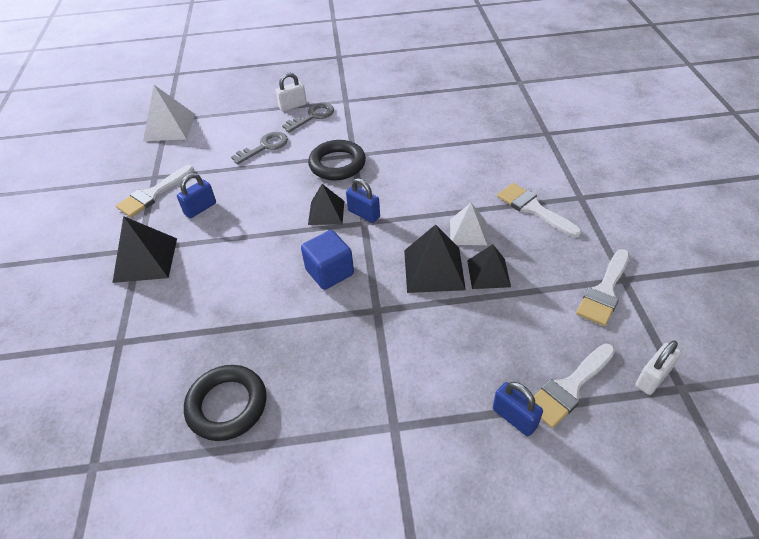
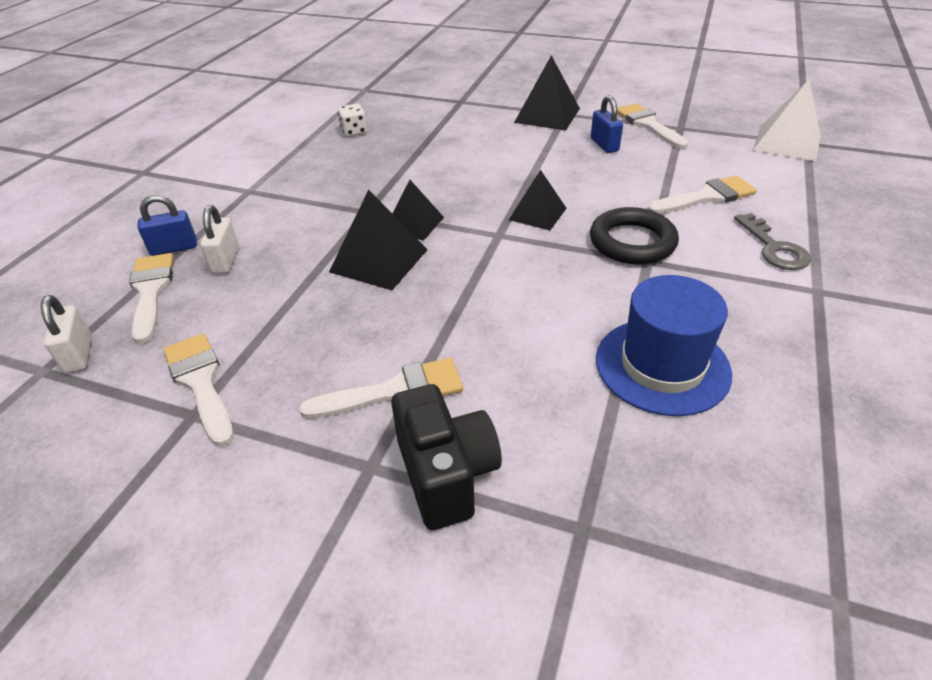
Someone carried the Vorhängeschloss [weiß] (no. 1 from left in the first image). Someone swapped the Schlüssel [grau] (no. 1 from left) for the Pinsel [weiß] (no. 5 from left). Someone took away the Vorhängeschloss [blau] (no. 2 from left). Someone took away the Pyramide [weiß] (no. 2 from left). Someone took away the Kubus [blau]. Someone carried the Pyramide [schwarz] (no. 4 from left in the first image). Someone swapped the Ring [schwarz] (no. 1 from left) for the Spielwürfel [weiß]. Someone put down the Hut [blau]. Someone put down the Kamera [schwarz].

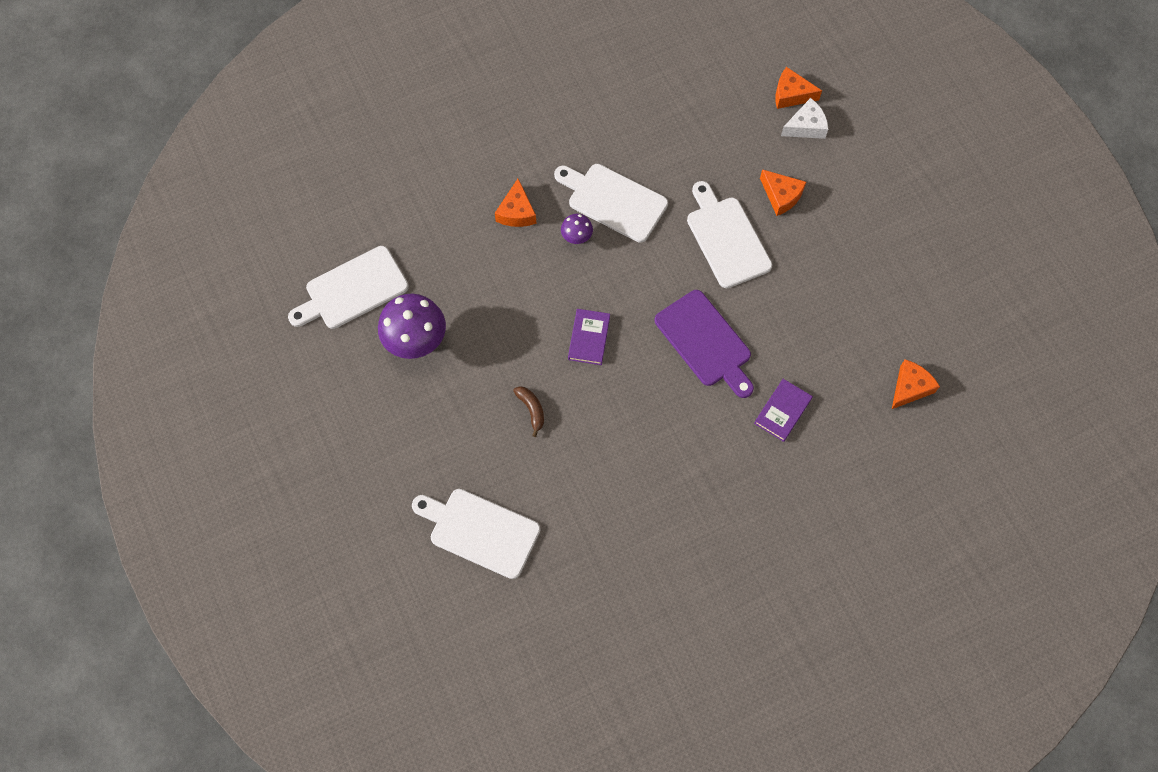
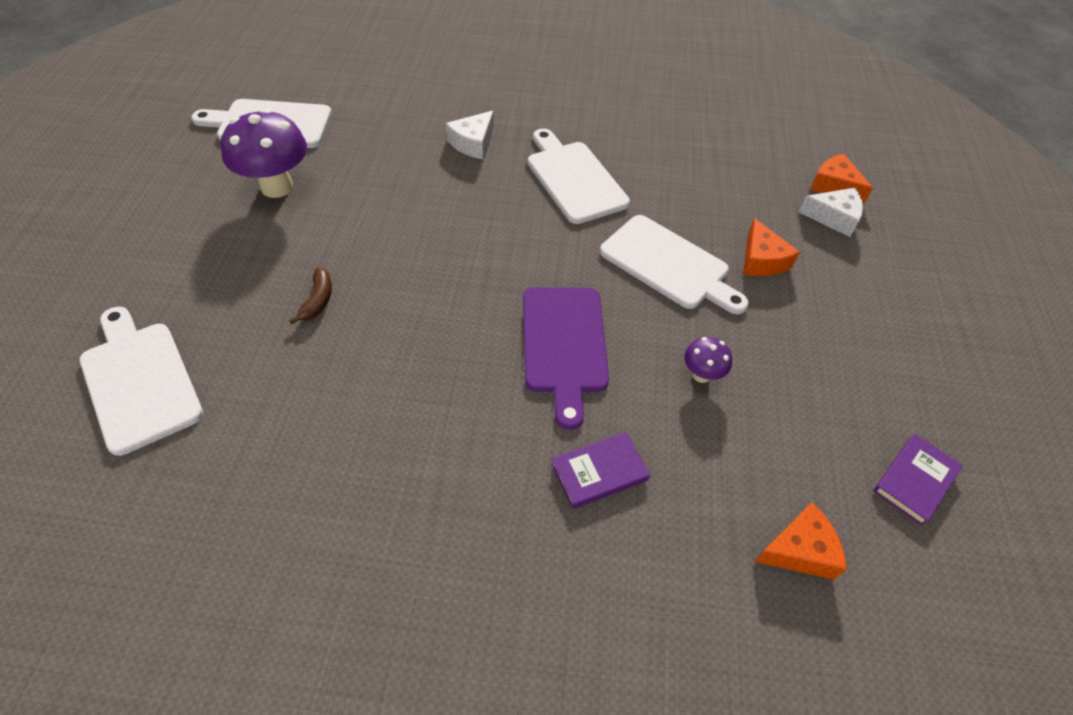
Someone repainted the Käse [orange] (no. 1 from left), which became the Käse [weiß] (no. 1 from left). Someone rotated the Schneidebrett [weiß] (no. 4 from left) by 120 degrees clockwise. Someone carried the Pilz [lila] (no. 2 from left). Someone carried the Buch [lila] (no. 1 from left in the first image).

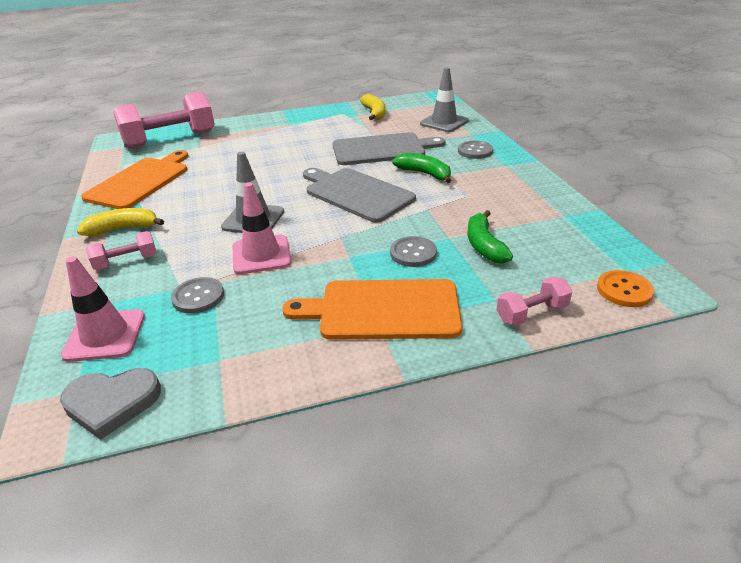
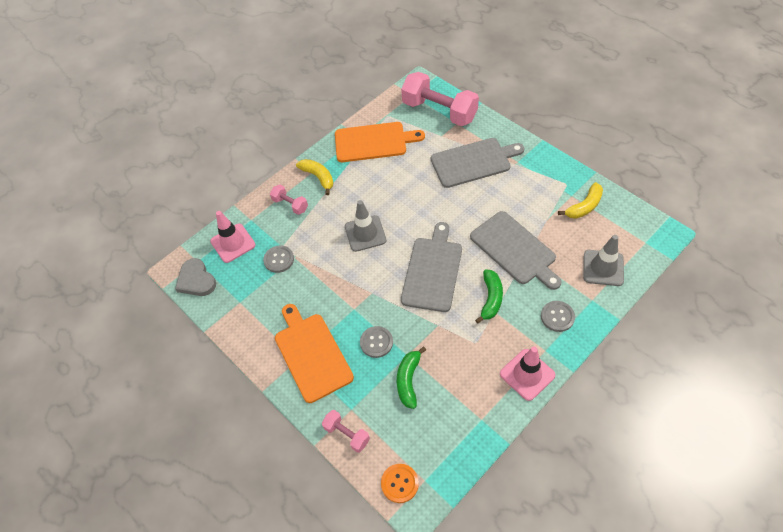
Someone carried the Leitkegel [rosa] (no. 2 from left). Someone rotated the Banane [grün] (no. 2 from left in the first image) by 45 degrees counterclockwise. Someone put down the Schneidebrett [grau] (no. 2 from left).

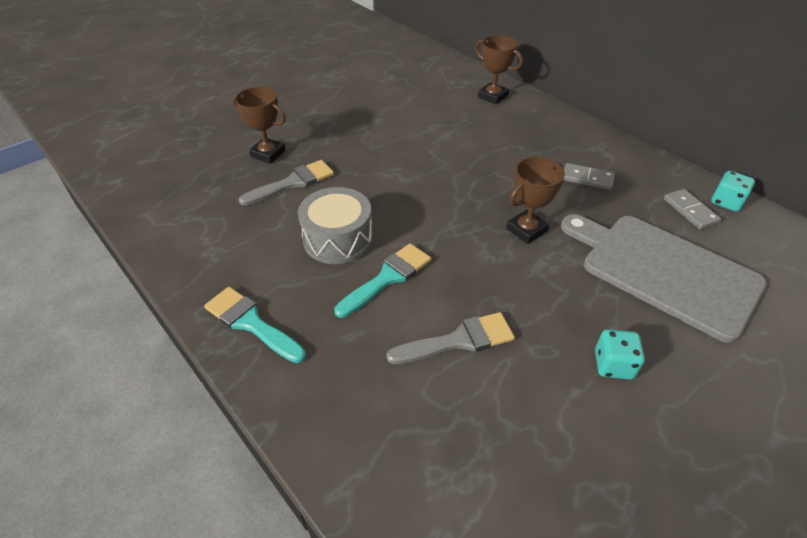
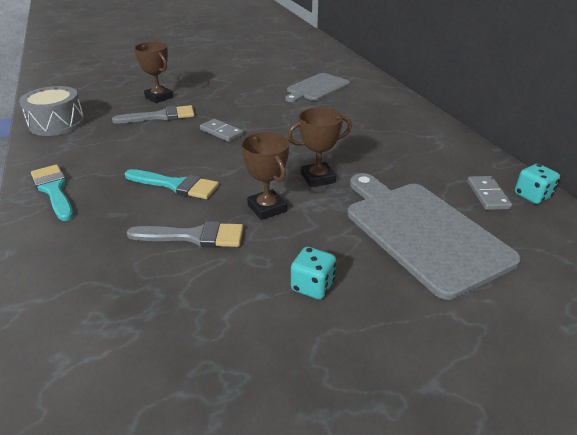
Someone carried the Pokal [braun] (no. 2 from left). Someone carried the Dominostein [grau] (no. 1 from left). Someone carried the Trommel [grau]. Someone rotated the Pinsel [türkis] (no. 2 from left) by 45 degrees clockwise. Someone put down the Schneidebrett [grau] (no. 1 from left).

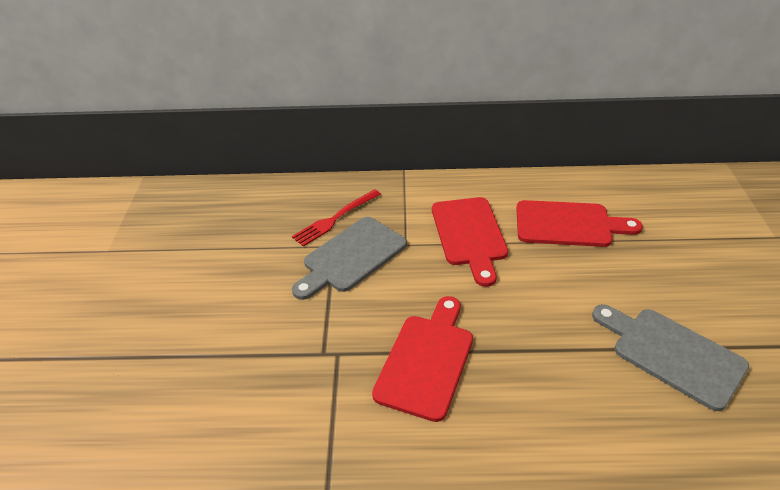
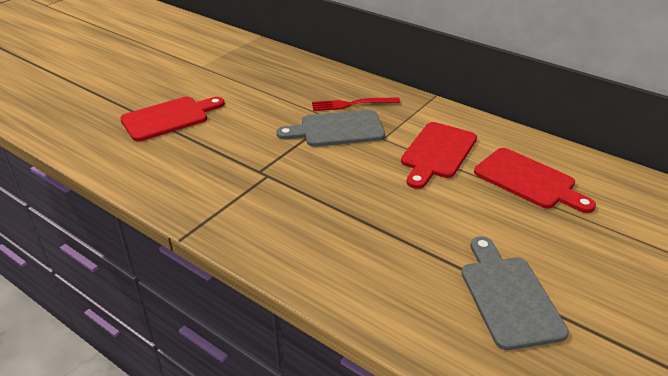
Someone carried the Schneidebrett [rot] (no. 1 from left).

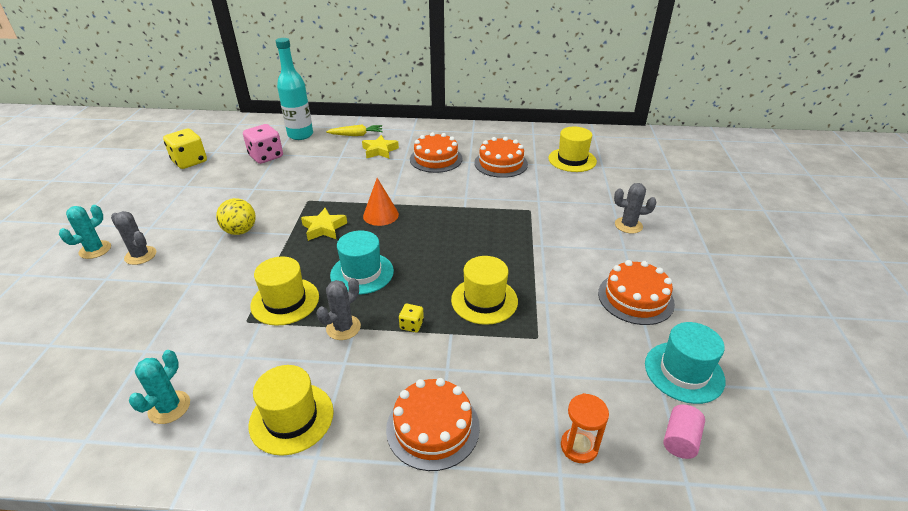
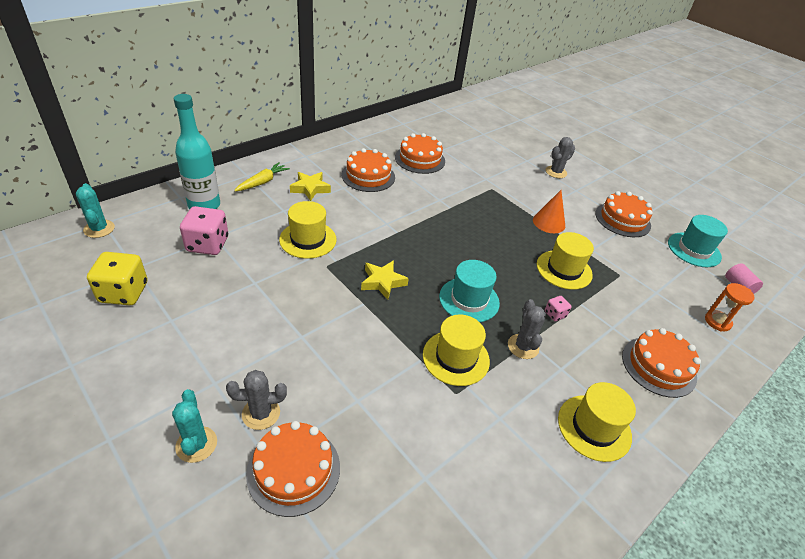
Someone carried the Hut [gelb] (no. 4 from left in the first image). Someone carried the Kegel [orange]. Someone took away the Ball [gelb]. Someone repainted the Spielwürfel [gelb] (no. 2 from left), which became the Spielwürfel [rosa] (no. 2 from left). Someone carried the Kaktus [türkis] (no. 2 from left in the first image). Someone put down the Kuchen [orange] (no. 1 from left).

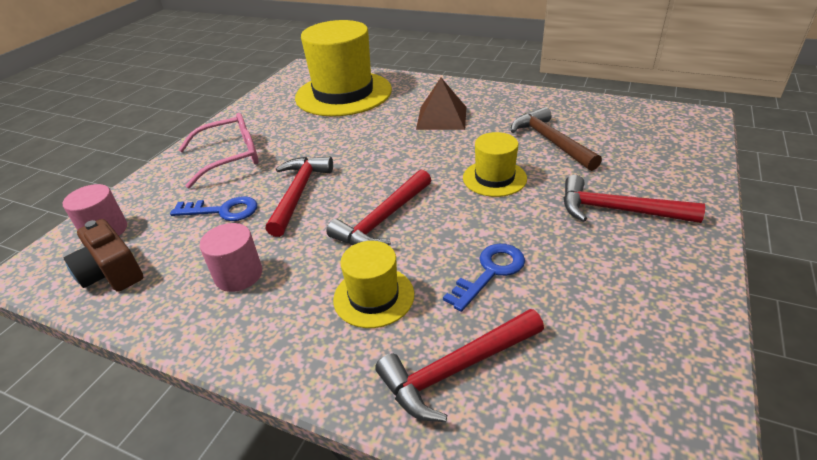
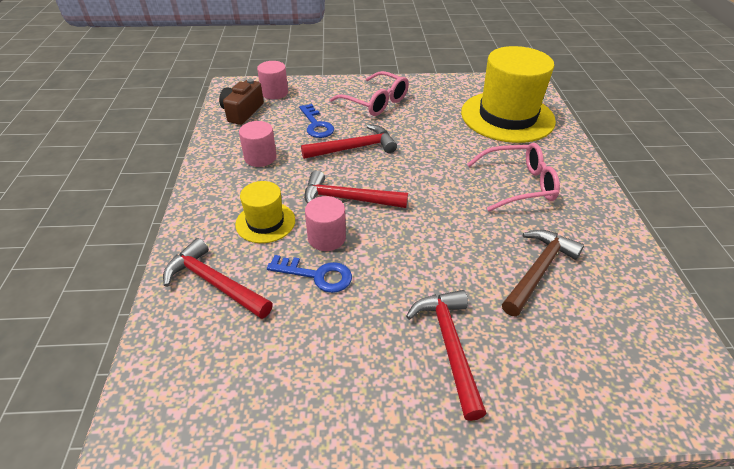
Someone swapped the Pyramide [braun] for the Brille [rosa] (no. 2 from left). Someone took away the Hut [gelb] (no. 3 from left). Someone put down the Vollzylinder [rosa] (no. 3 from left).

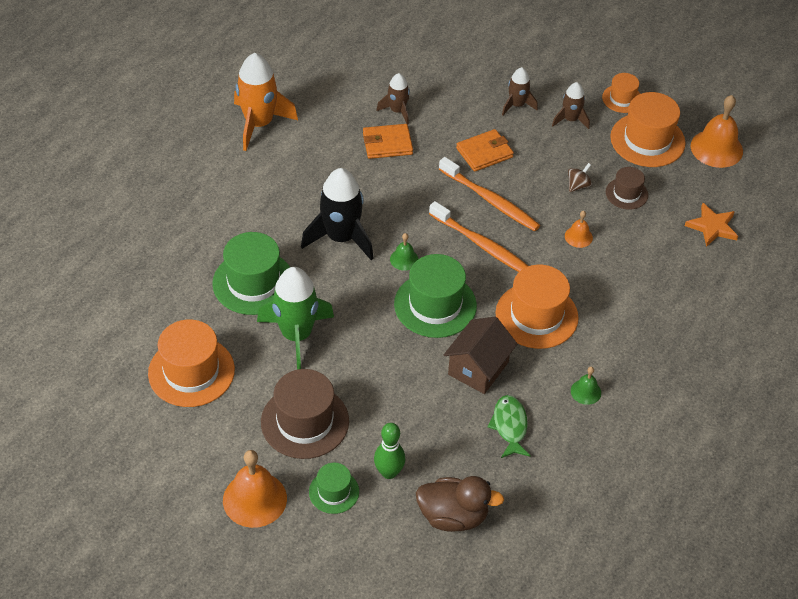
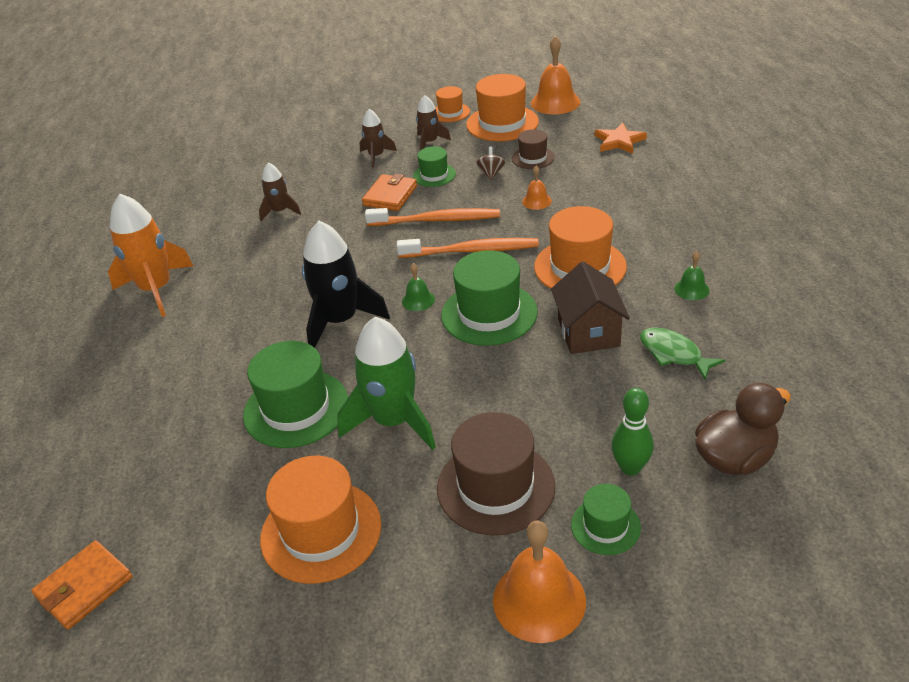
Someone carried the Geldbörse [orange] (no. 1 from left). Someone put down the Hut [grün] (no. 2 from left).

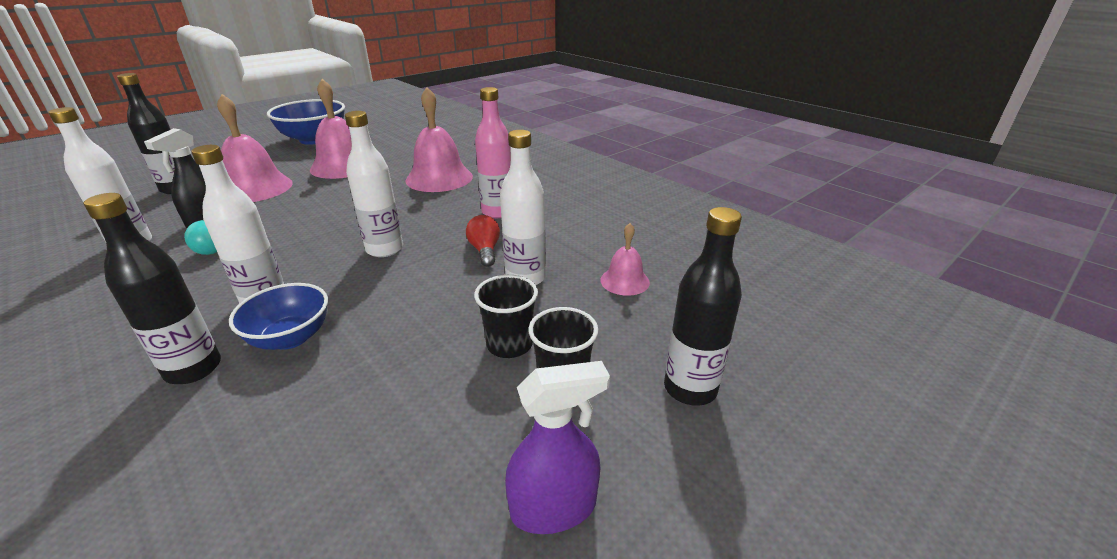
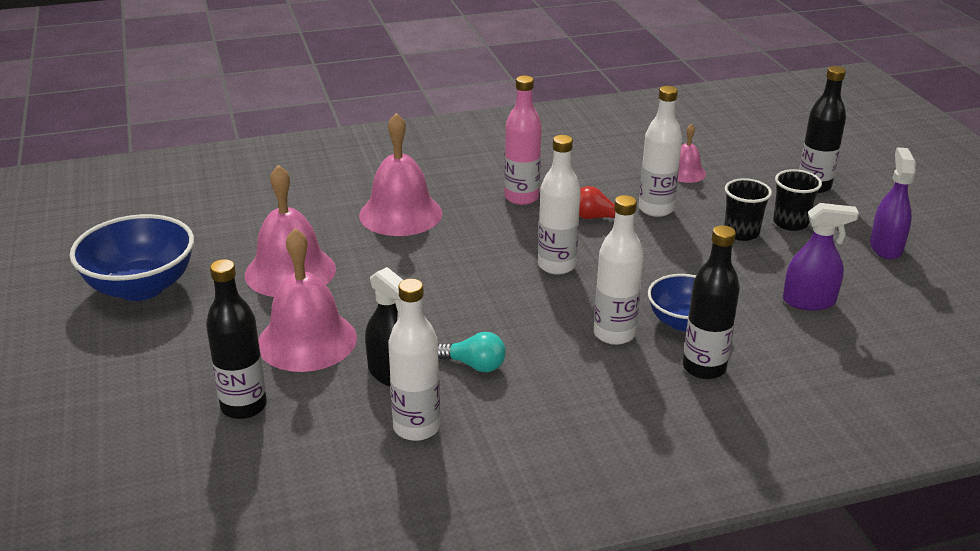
Someone put down the Sprühflasche [lila] (no. 1 from left).

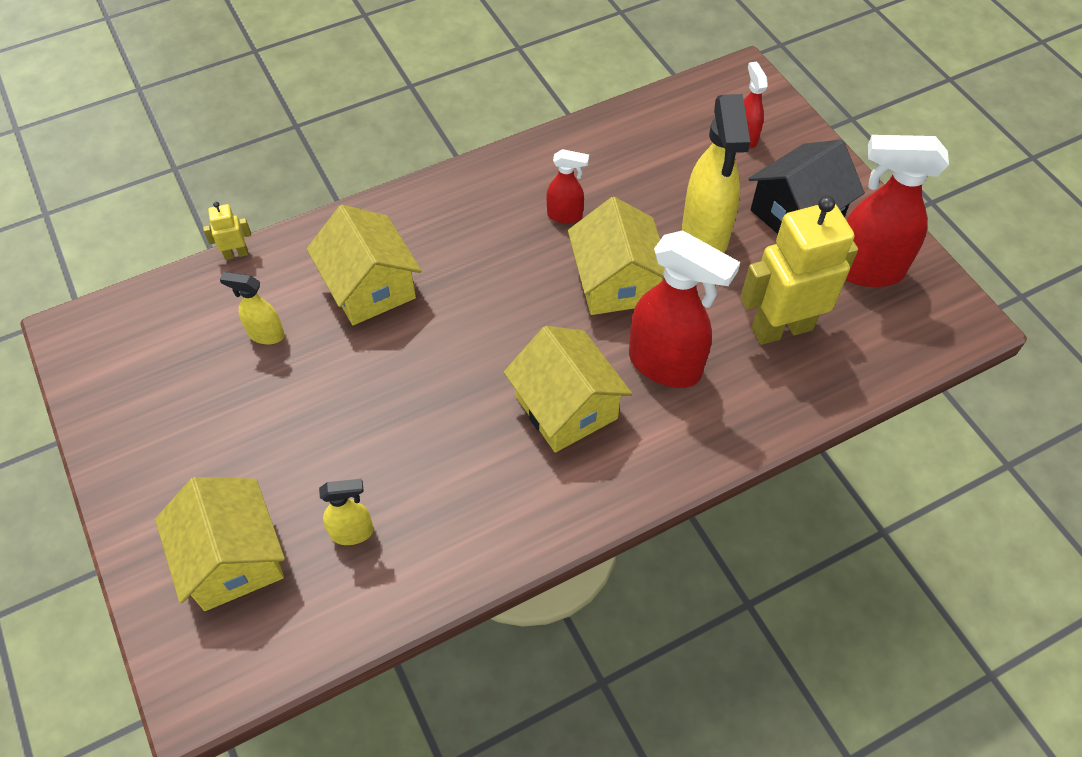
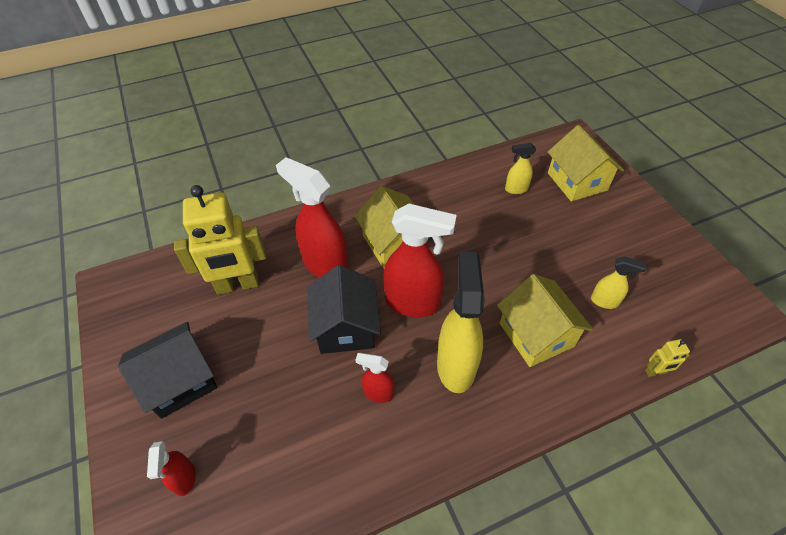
Someone carried the Sprühflasche [gelb] (no. 3 from left in the first image). Someone carried the Sprühflasche [rot] (no. 4 from left). Someone repainted the Haus [gelb] (no. 4 from left), which became the Haus [schwarz] (no. 2 from left).

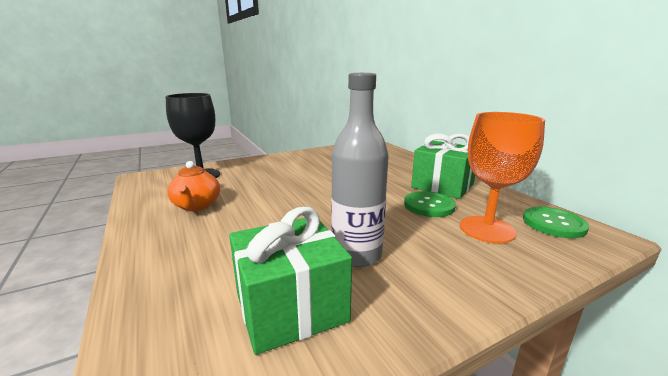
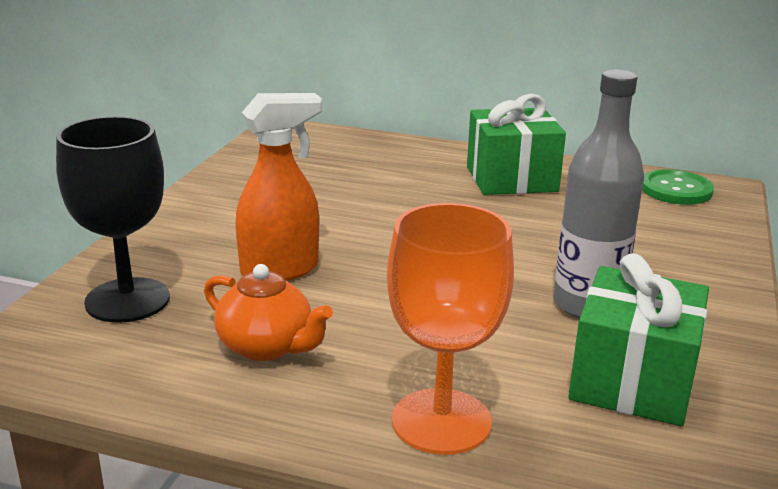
Someone carried the Kelch [orange]. Someone took away the Knopf [grün] (no. 1 from left). Someone put down the Sprühflasche [orange].

